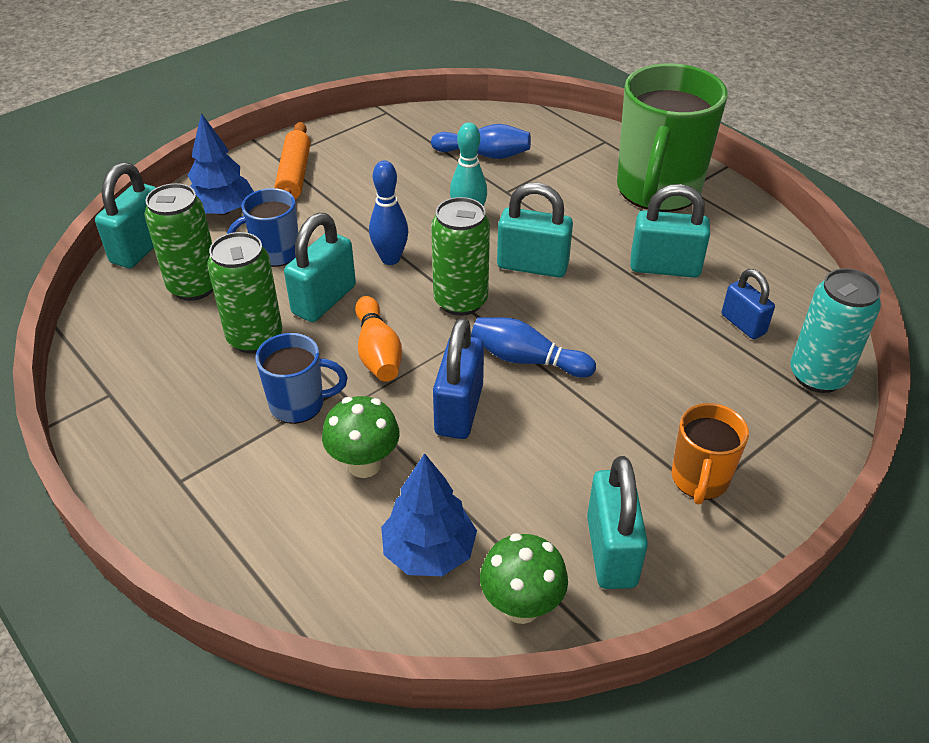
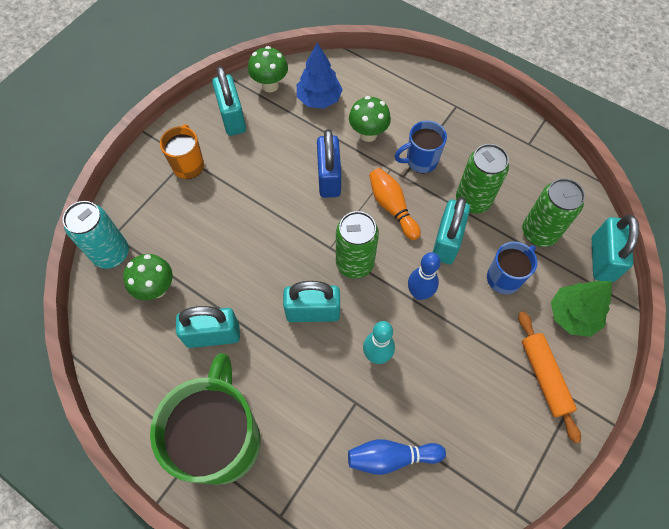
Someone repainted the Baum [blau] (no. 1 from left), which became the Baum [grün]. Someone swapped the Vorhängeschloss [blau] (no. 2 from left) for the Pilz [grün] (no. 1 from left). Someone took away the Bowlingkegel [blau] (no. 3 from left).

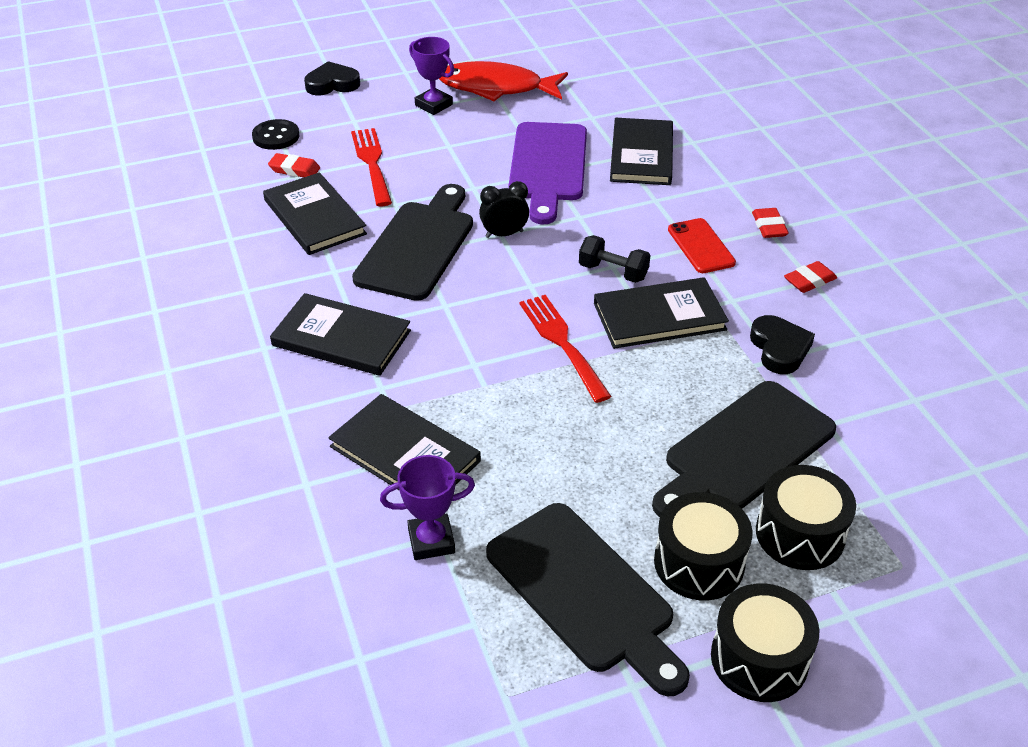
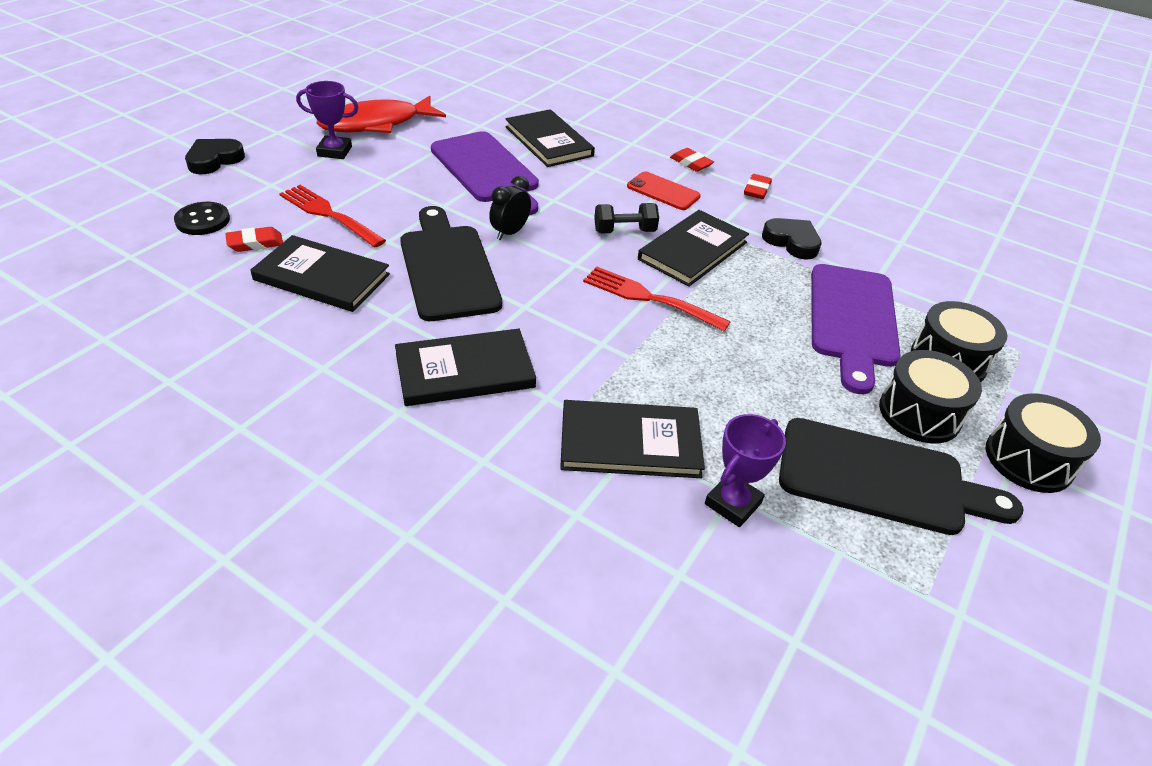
Someone repainted the Schneidebrett [schwarz] (no. 3 from left), which became the Schneidebrett [lila] (no. 2 from left).

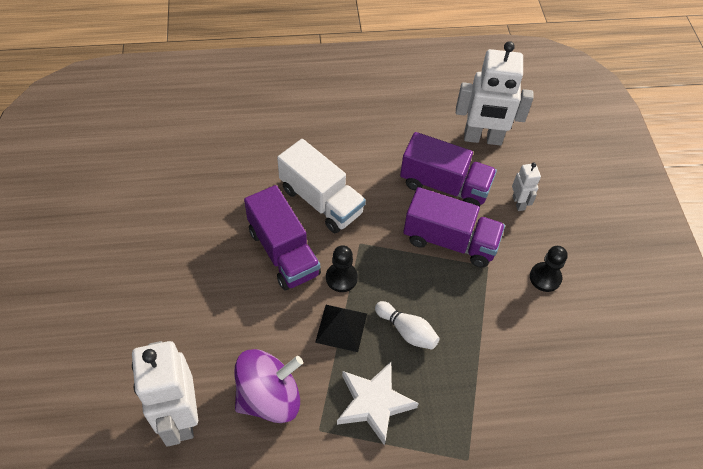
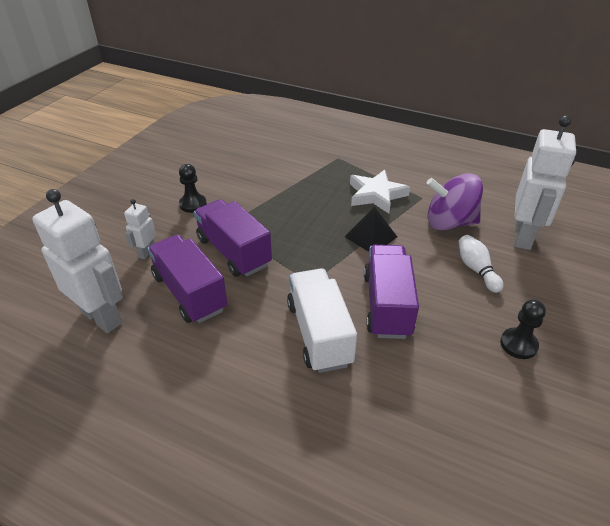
Someone carried the Bauer [schwarz] (no. 1 from left in the first image). Someone carried the Bowlingkegel [weiß].

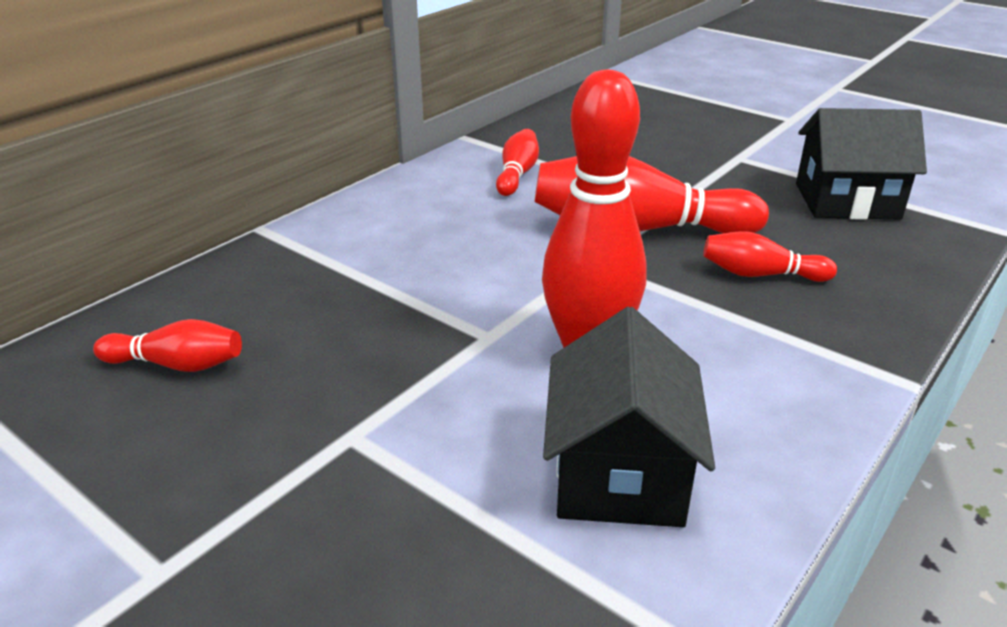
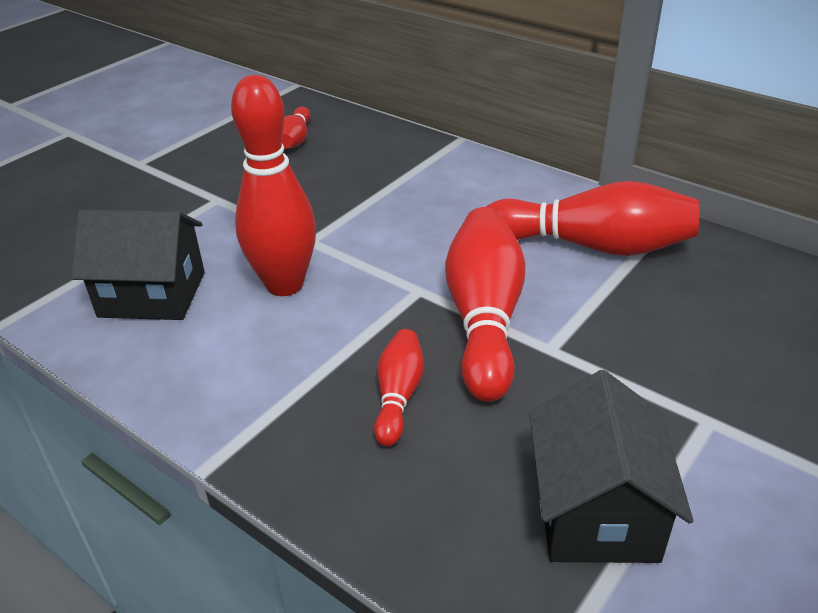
Someone scaled the Bowlingkegel [rot] (no. 2 from left in the first image) by 1.93.

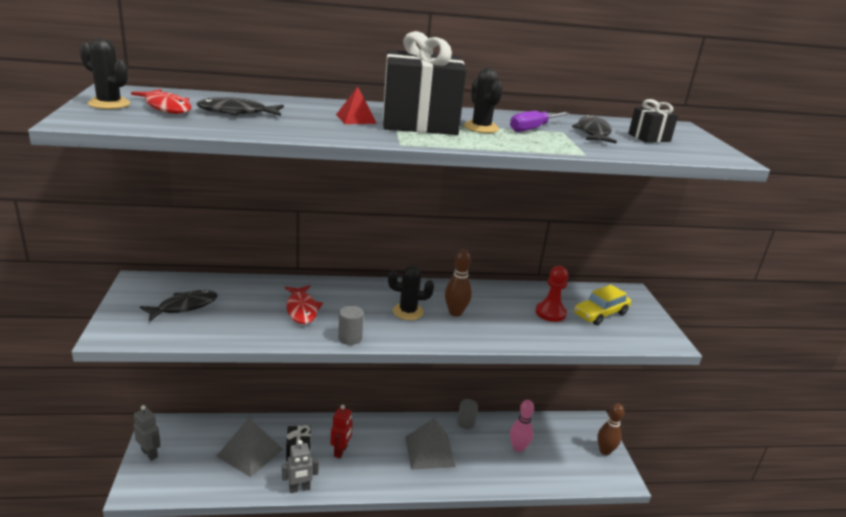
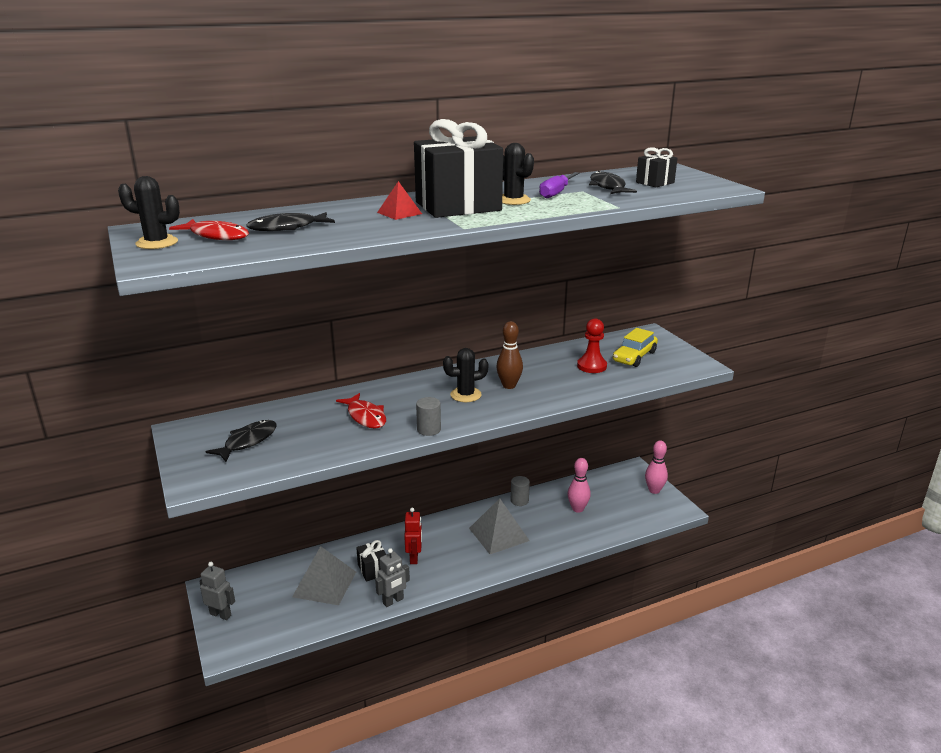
Someone repainted the Bowlingkegel [braun] (no. 2 from left), which became the Bowlingkegel [rosa] (no. 2 from left).

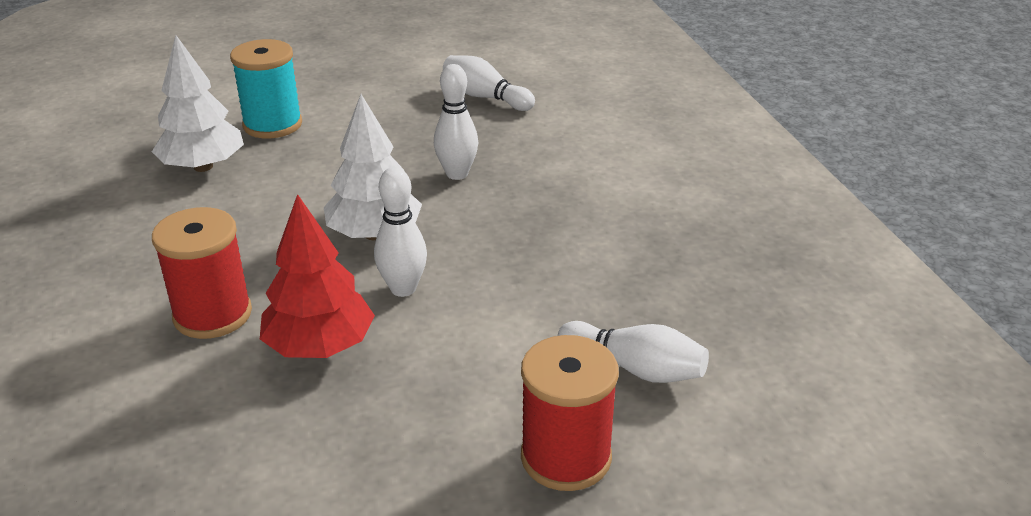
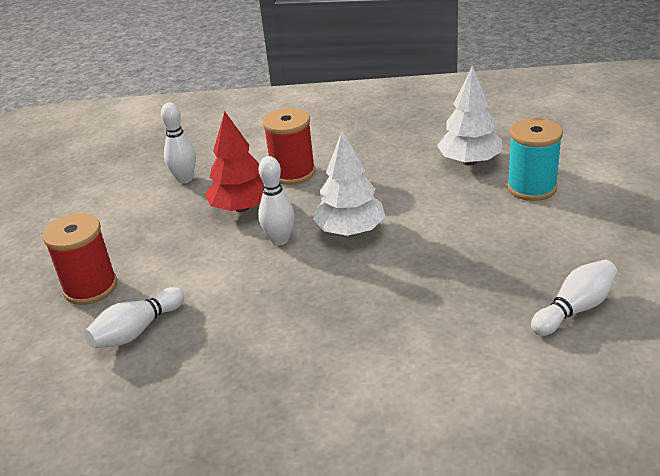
Someone carried the Bowlingkegel [weiß] (no. 2 from left).

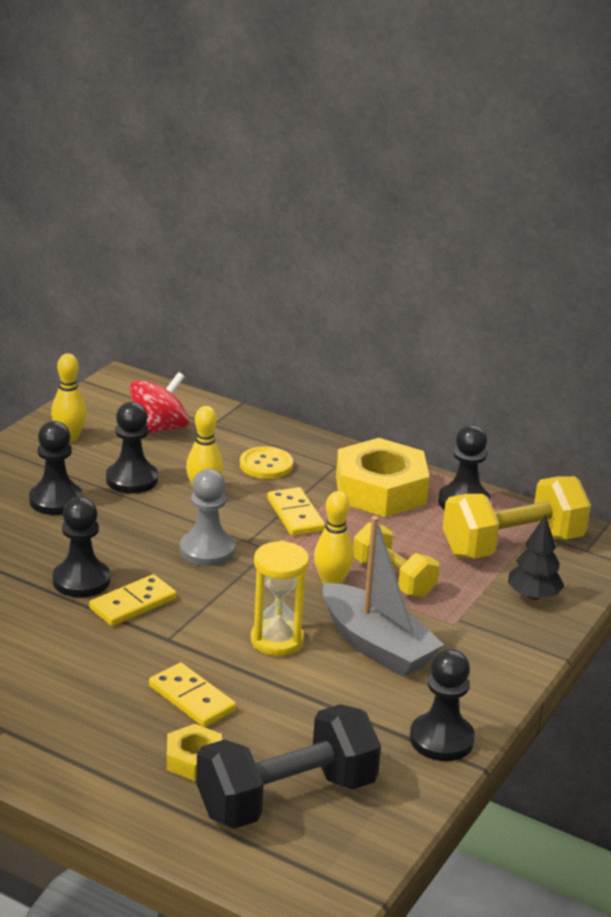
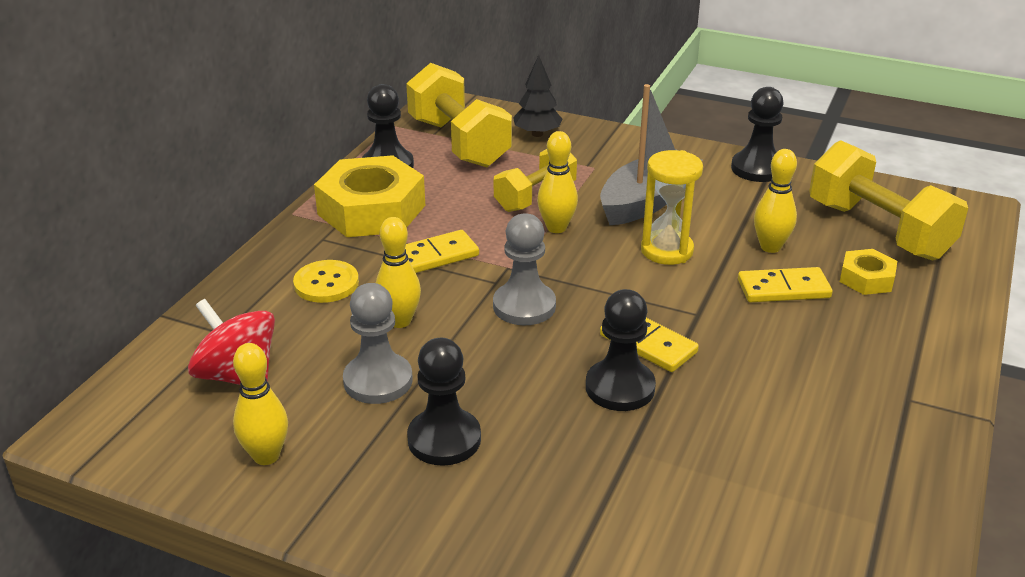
Someone repainted the Bauer [schwarz] (no. 3 from left), which became the Bauer [grau] (no. 1 from left). Someone rotated the Dominostein [gelb] (no. 2 from left in the first image) by 45 degrees clockwise. Someone repainted the Hantel [schwarz], which became the Hantel [gelb] (no. 3 from left). Someone put down the Bowlingkegel [gelb] (no. 4 from left).

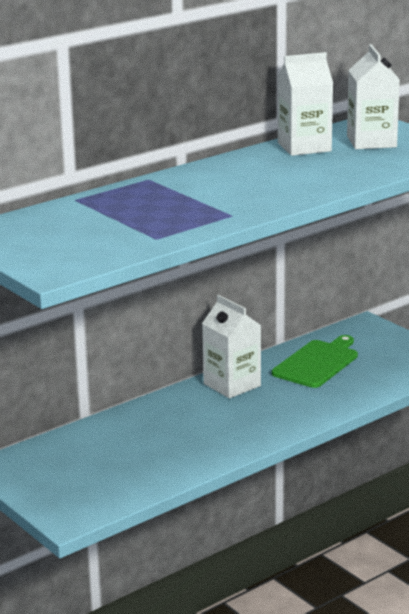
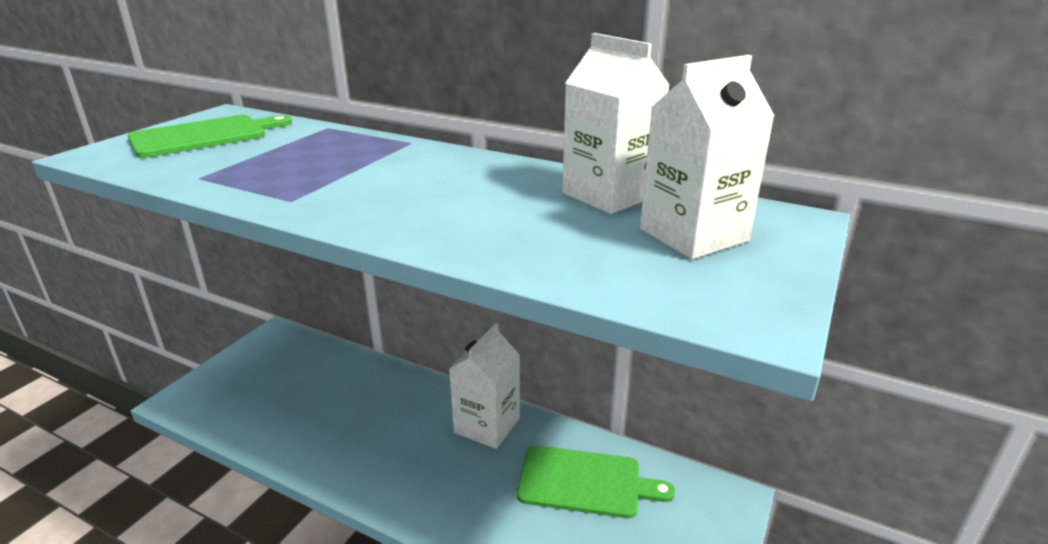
Someone put down the Schneidebrett [grün] (no. 1 from left).

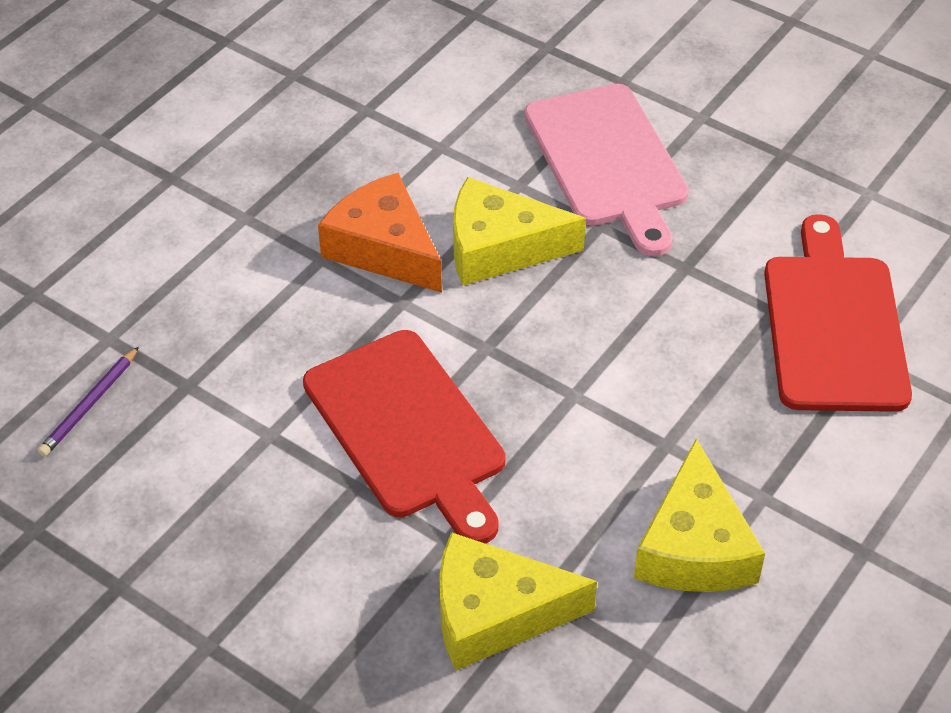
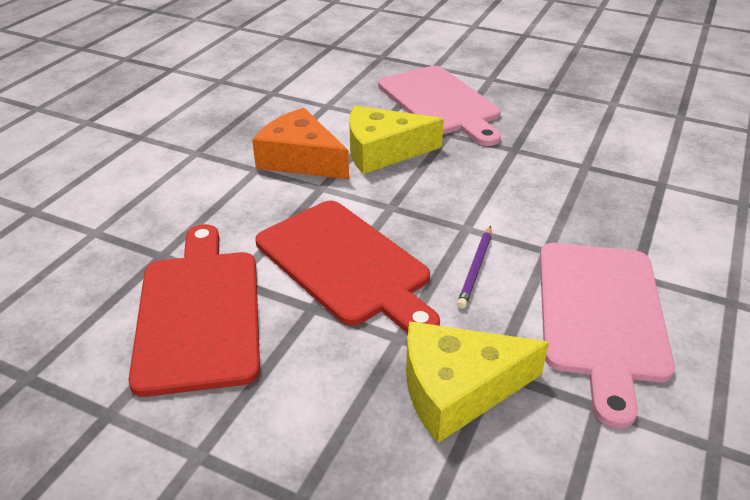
Someone carried the Schneidebrett [rot] (no. 2 from left in the first image). Someone carried the Bleistift [lila]. Someone swapped the Käse [gelb] (no. 3 from left) for the Schneidebrett [rosa] (no. 2 from left).

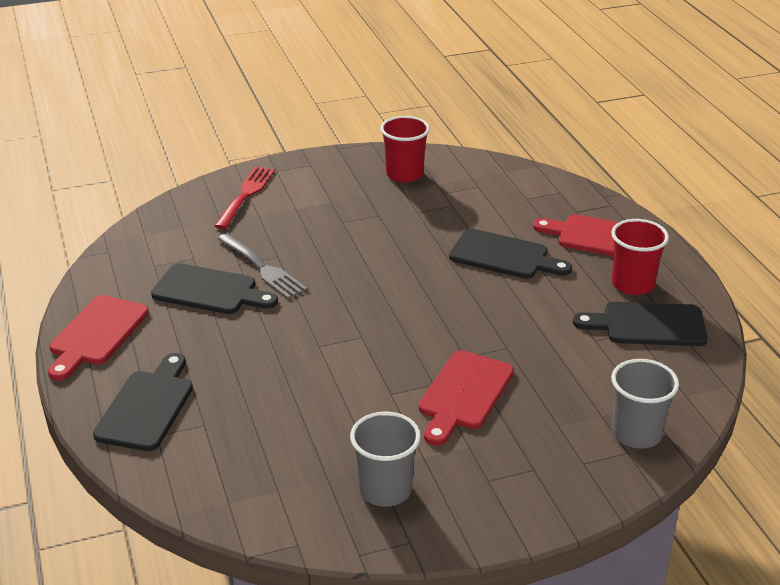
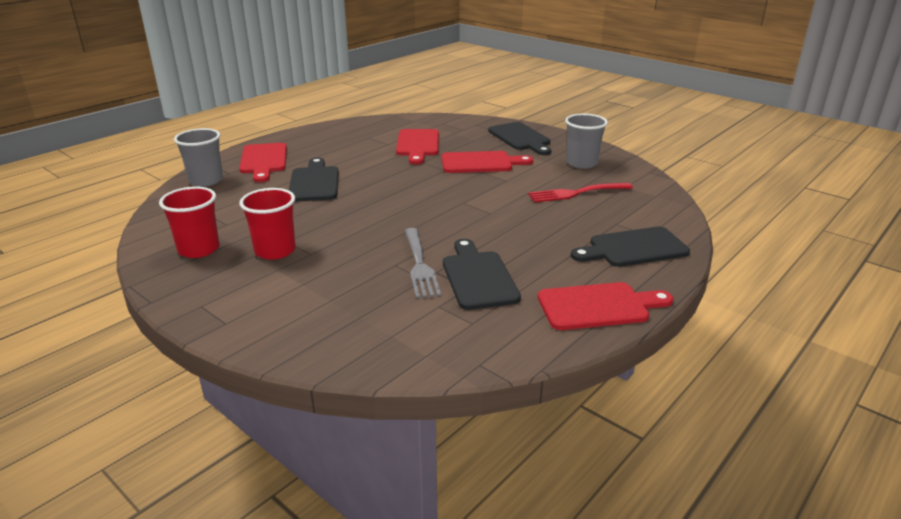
Someone carried the Gabel [rot]. Someone carried the Becher [rot] (no. 2 from left). Someone rotated the Gabel [grau] by 150 degrees clockwise. Someone carried the Schneidebrett [schwarz] (no. 4 from left in the first image). Someone carried the Becher [grau] (no. 2 from left in the first image). Someone put down the Schneidebrett [rot] (no. 2 from left).

